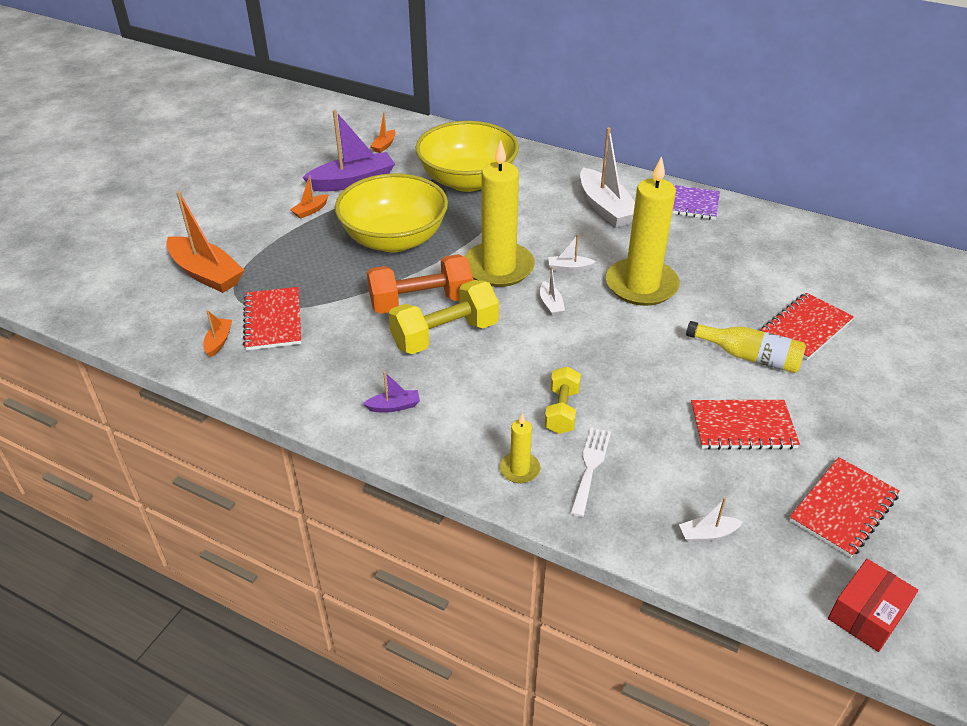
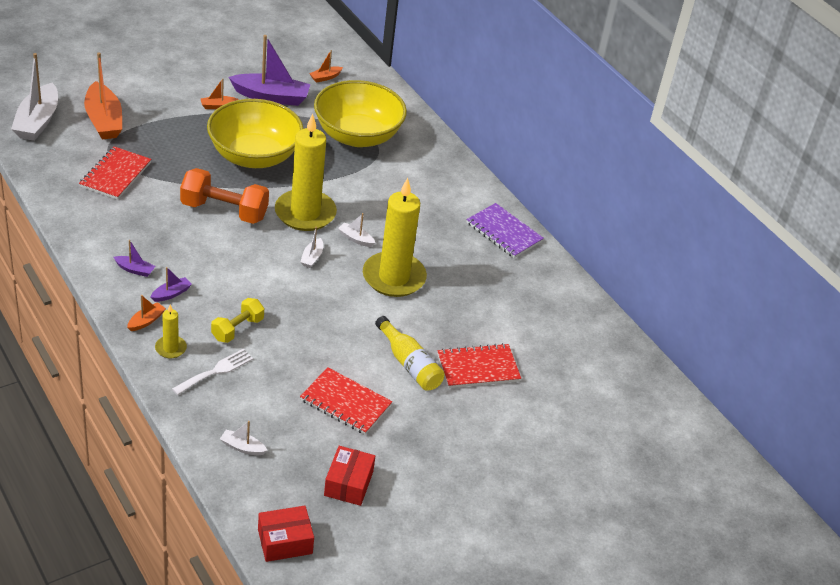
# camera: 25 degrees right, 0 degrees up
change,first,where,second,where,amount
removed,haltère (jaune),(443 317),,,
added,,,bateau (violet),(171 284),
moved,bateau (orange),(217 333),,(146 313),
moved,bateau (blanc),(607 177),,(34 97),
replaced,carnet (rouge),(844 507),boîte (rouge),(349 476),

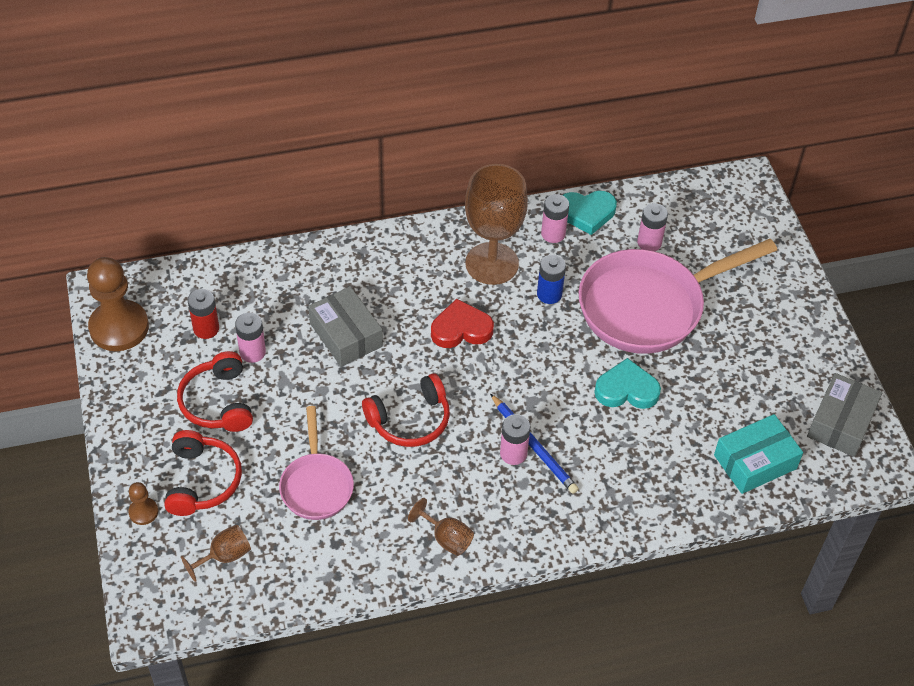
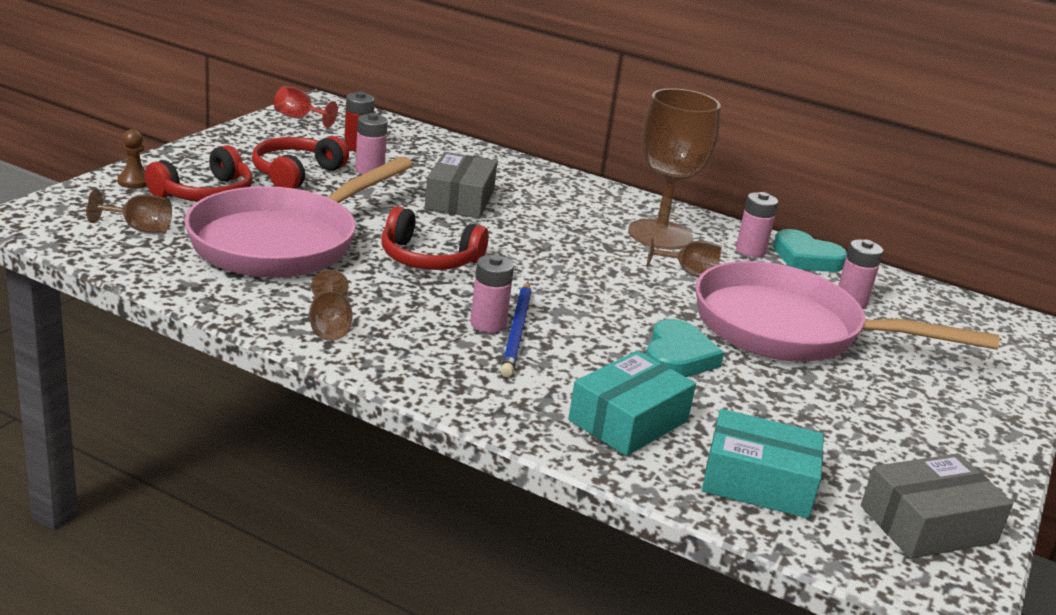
# camera: 40 degrees right, 25 degrees down
change,first,where,second,where,amount
removed,cœur (rouge),(462 323),,,
added,,,boîte (turquoise),(632 403),
replaced,pion (marron),(118 304),verre à pied (rouge),(306 107),
replaced,pile (bleu),(551 279),verre à pied (marron),(684 256),
turned,cœur (turquoise),(627 383),,(685 348),60 degrees clockwise
resized,poêle (rose),(316 463),,(298 217),x1.84

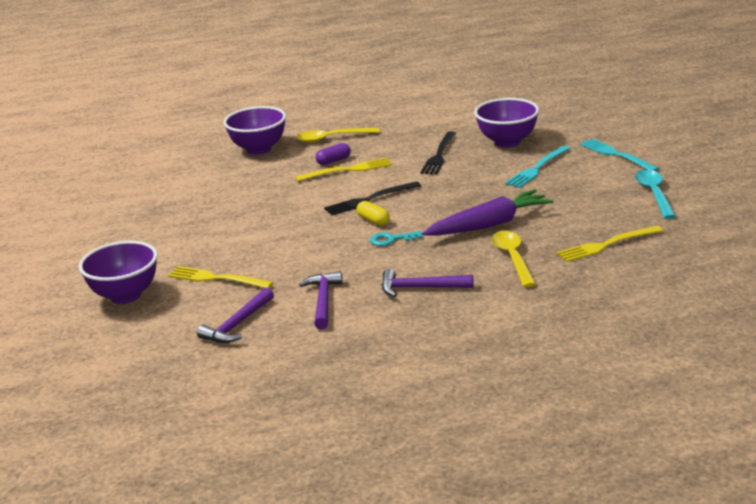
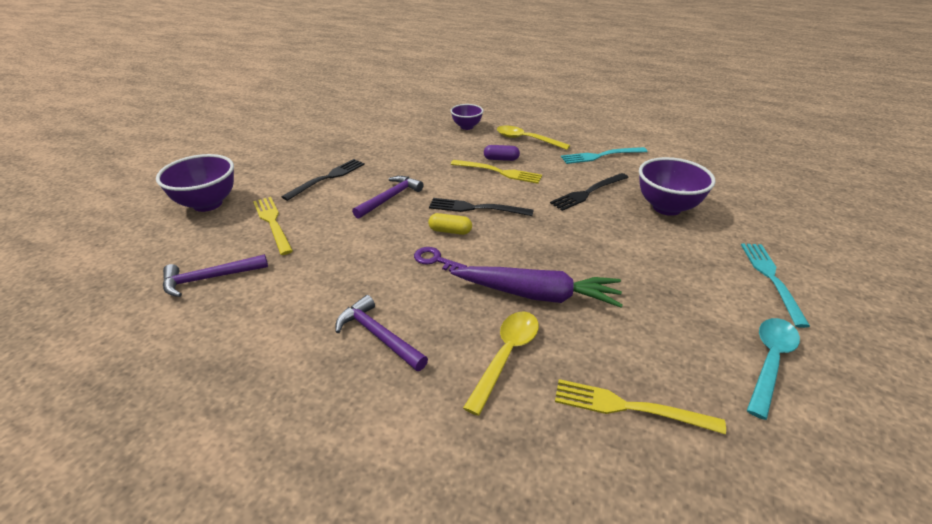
# camera: 35 degrees right, 10 degrees up
change,first,where,second,where,amount
added,,,fourchette (noir),(323 180),
moved,marteau (violet),(321 300),,(387 197),
moved,fourchette (turquoise),(538 167),,(604 155),
recoloured,clé (turquoise),(396 238),clé (violet),(440 259),
turned,gélule (jaune),(373 213),,(450 224),75 degrees counterclockwise
resized,bol (violet),(255 130),,(467 117),x0.60

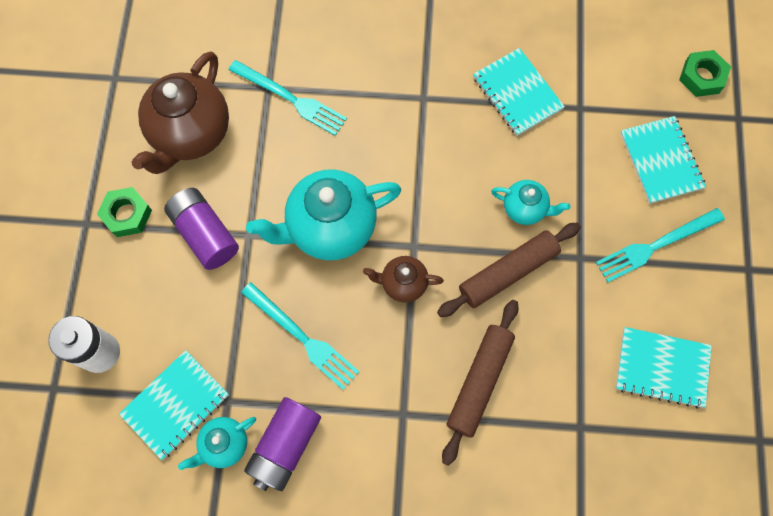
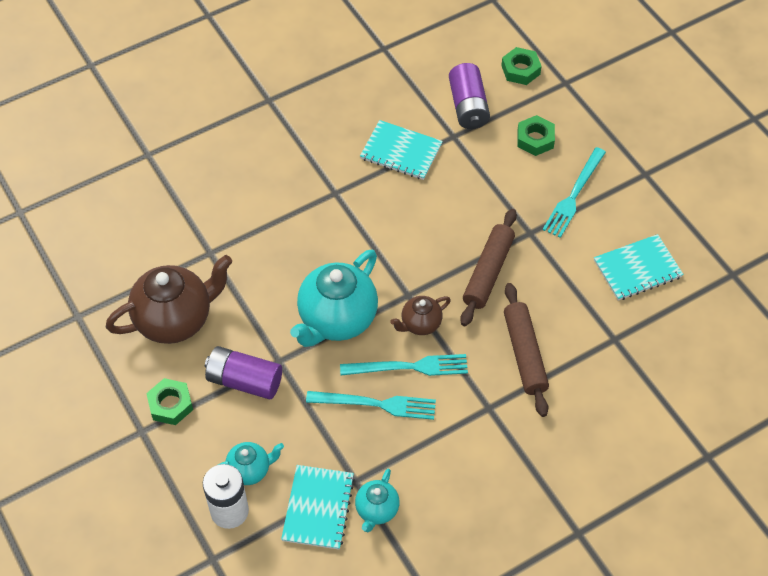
# camera: 35 degrees left, 15 degrees down
change,first,where,second,where,amount
moved,fourchette (turquoise),(287 98),,(404 365),
moved,pile (violet),(282 444),,(469 96),
moved,théière (turquoise),(530 202),,(251 463),
replaced,carnet (turquoise),(663 160),écrou (vert),(536 135),
turned,théière (marron),(180 112),,(169 299),105 degrees counterclockwise

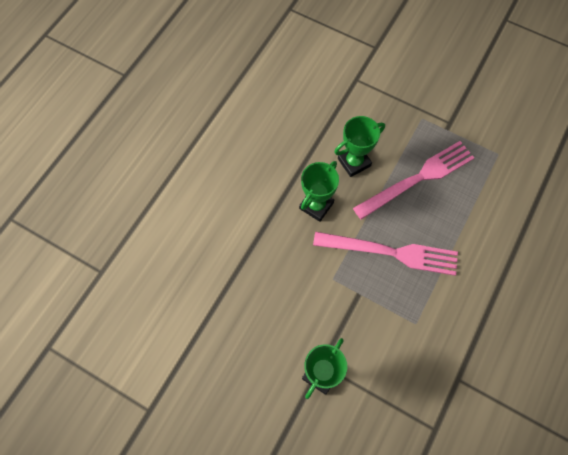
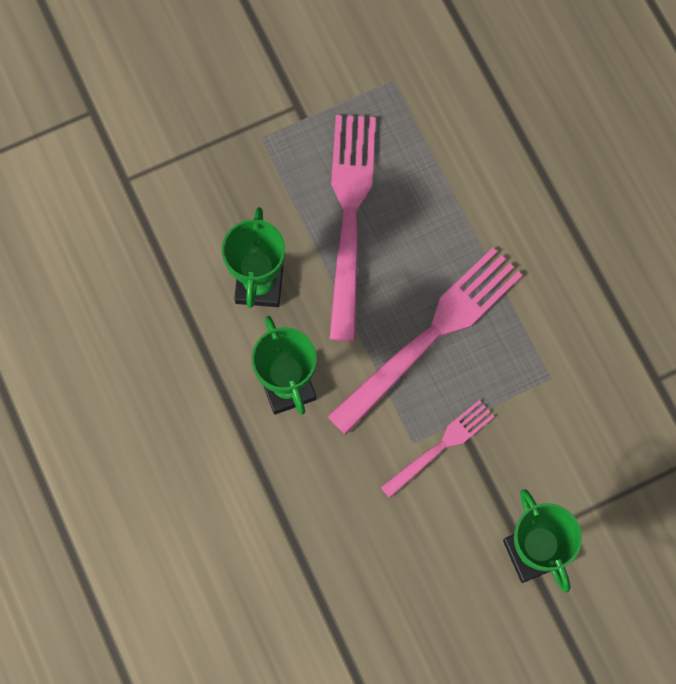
# camera: 55 degrees left, 5 degrees up
change,first,where,second,where,amount
added,,,fourchette (rose),(437 449),

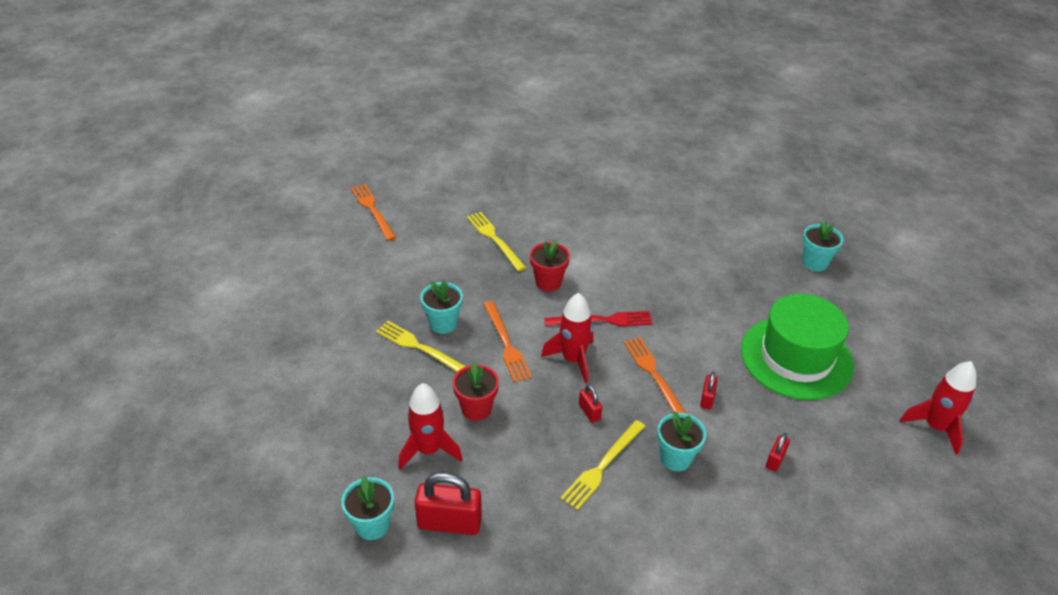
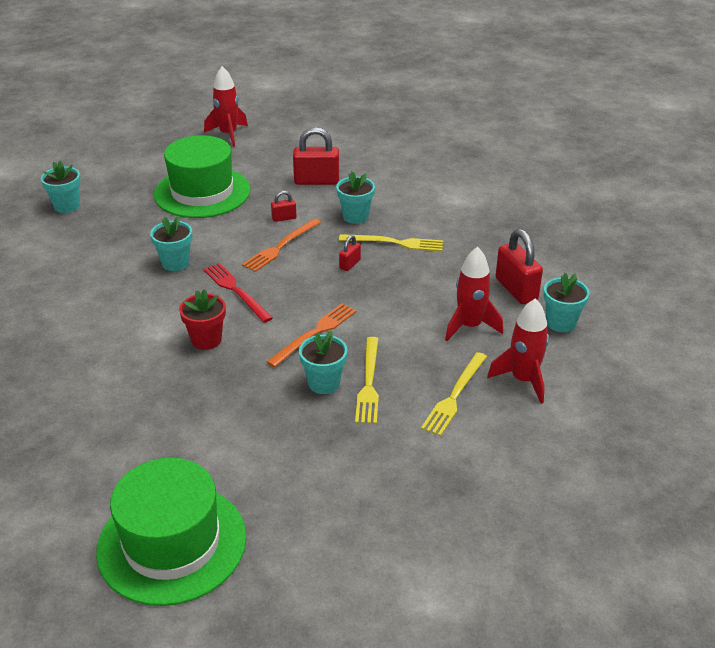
# camera: 120 degrees left, 5 degrees down
change,first,where,second,where,amount
removed,pot de fleurs (rouge),(476 391),,,
added,,,pot de fleurs (turquoise),(171 243),
moved,fourchette (jaune),(496 241),,(454 394),
moved,fusée (rouge),(567 338),,(518 351),
replaced,fourchette (orange),(373 212),chapeau (vert),(171 532),
resized,cadenas (rouge),(778 452),,(316 156),x1.97

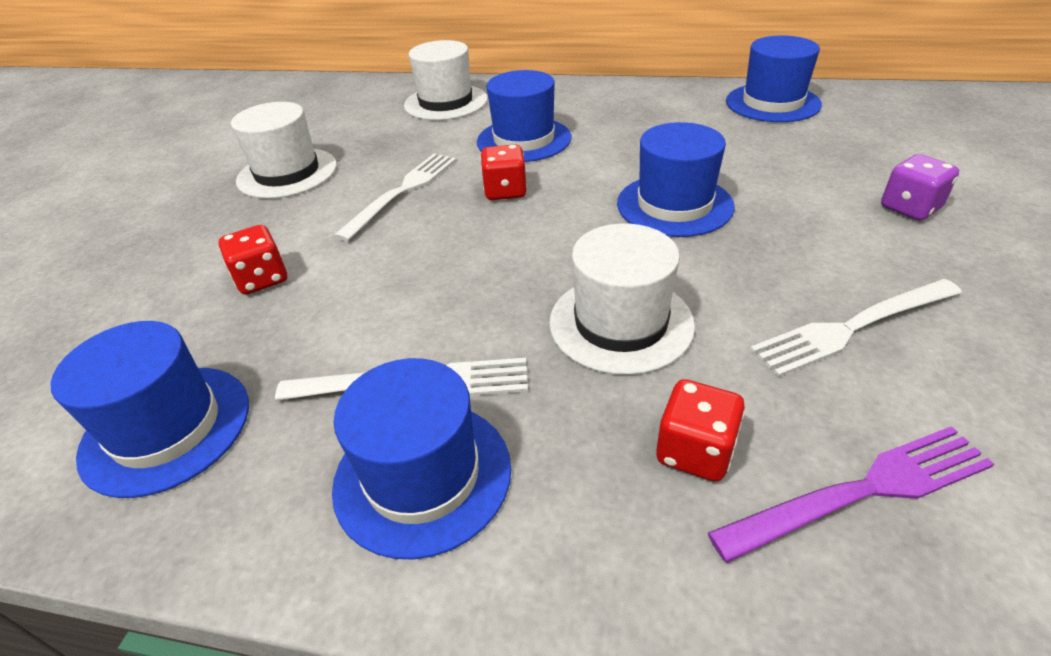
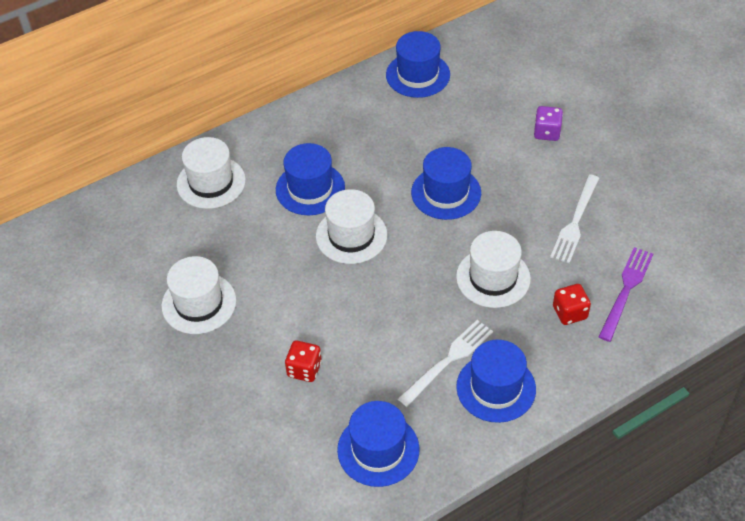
# camera: 45 degrees left, 10 degrees up
change,first,where,second,where,amount
removed,fourchette (blanc),(395 197),,,
replaced,dé (rouge),(503 172),chapeau (blanc),(351 226),

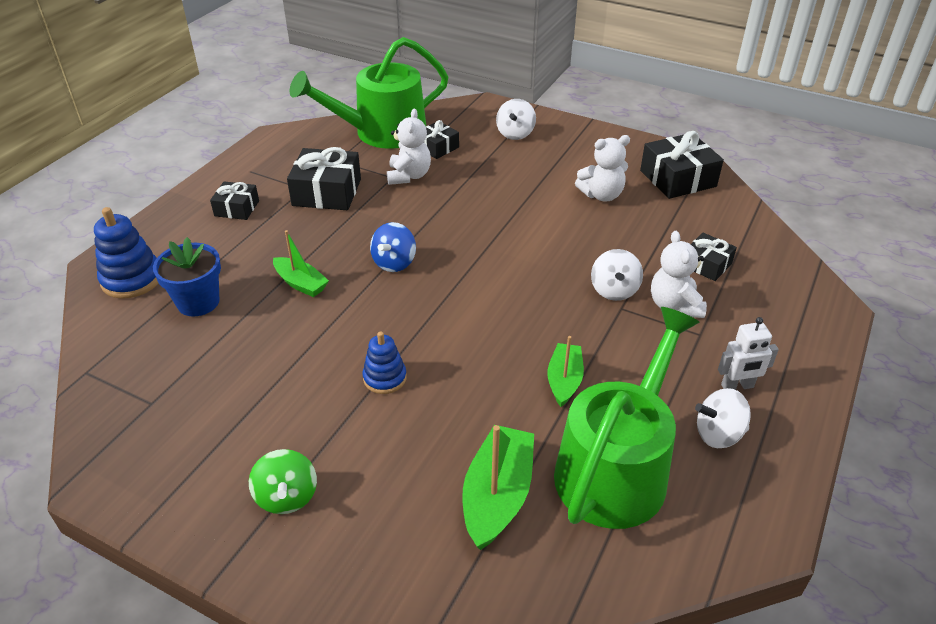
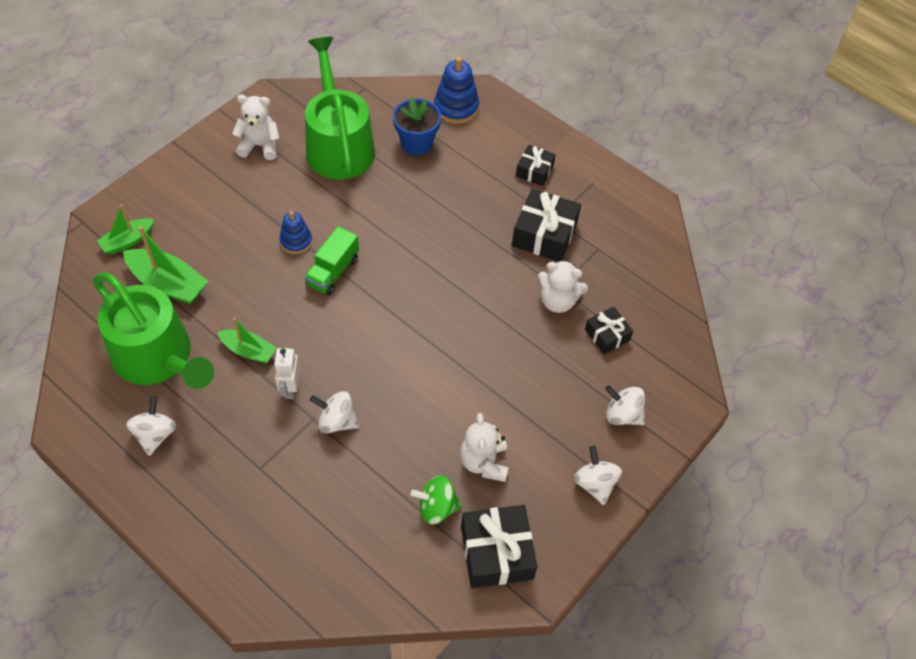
# camera: 100 degrees right, 15 degrees up
change,first,where,second,where,amount
removed,toupie (bleu),(393 247),,,
removed,cadeau (noir),(714 257),,,
added,,,camion (vert),(331 261),
added,,,toupie (blanc),(598 475),
moved,toupie (vert),(283 481),,(436 499),
moved,bateau (vert),(301 263),,(125 229),
moved,arrosoir (vert),(369 93),,(340 108),
moved,ours en peluche (blanc),(679 274),,(256 127),
moved,robot (blanc),(748 353),,(287 373),

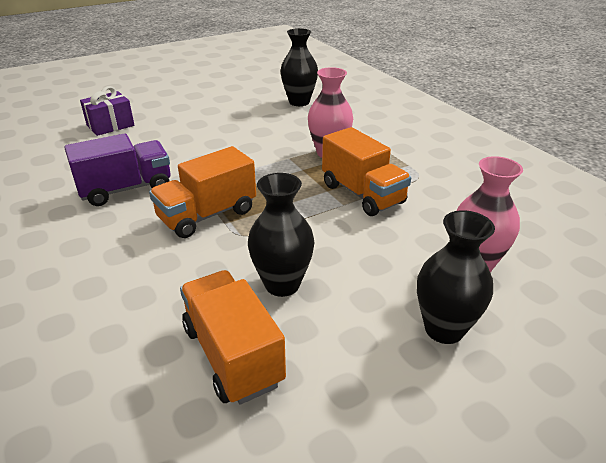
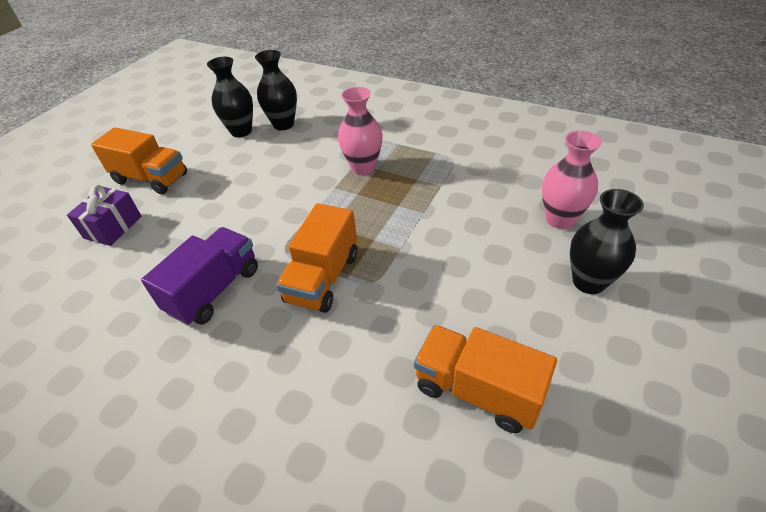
# camera: 30 degrees left, 10 degrees up
change,first,where,second,where,amount
moved,vase (noir),(281 235),,(230 97),
moved,camion (orange),(366 171),,(139 160),

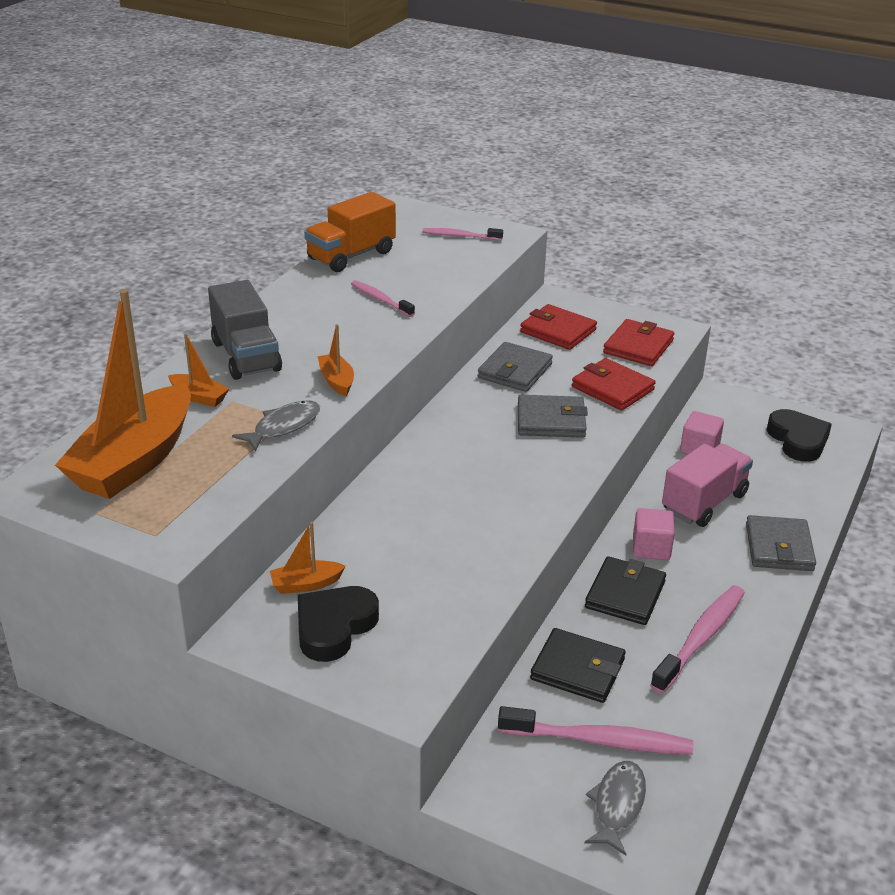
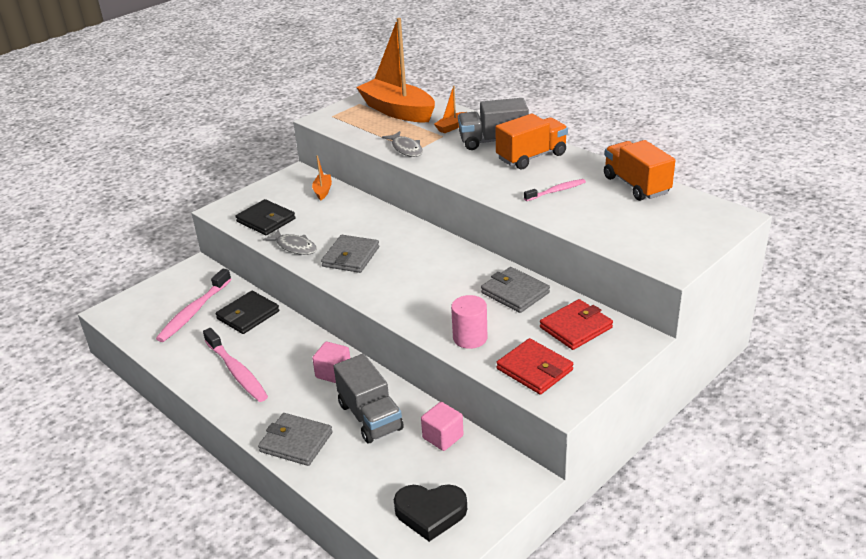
# camera: 110 degrees right, 0 degrees up
change,first,where,second,where,amount
removed,cœur (noir),(338 624),,,
removed,bateau (orange),(335 360),,,
removed,brosse à dents (rose),(462 234),,,
added,,,camion (orange),(531 141),
moved,portefeuille (gris),(553 416),,(350 254),
moved,poisson (gris),(615 808),,(290 242),
moved,portefeuille (noir),(625 590),,(265 217),
replaced,portefeuille (rouge),(614 384),cylindre (rose),(469 322),
recoloured,camion (rose),(707 485),camion (gris),(368 398),

